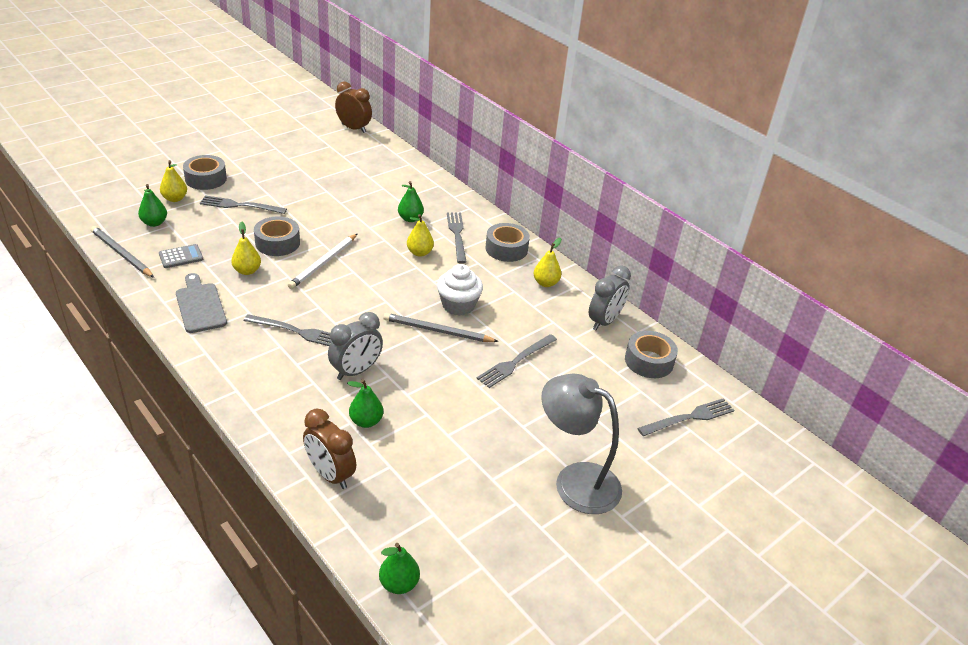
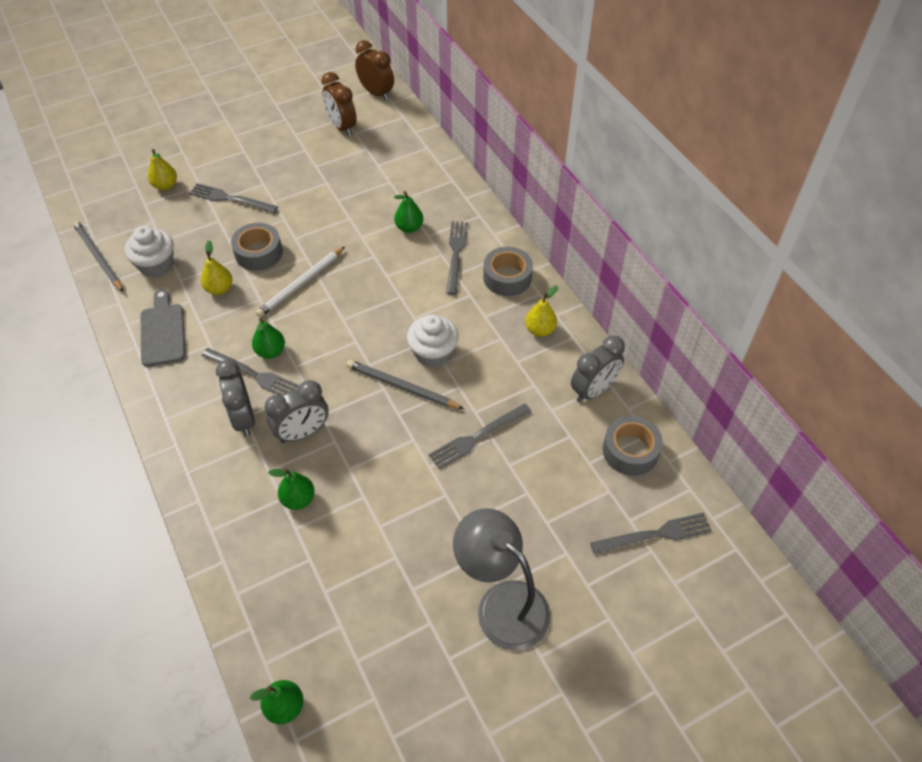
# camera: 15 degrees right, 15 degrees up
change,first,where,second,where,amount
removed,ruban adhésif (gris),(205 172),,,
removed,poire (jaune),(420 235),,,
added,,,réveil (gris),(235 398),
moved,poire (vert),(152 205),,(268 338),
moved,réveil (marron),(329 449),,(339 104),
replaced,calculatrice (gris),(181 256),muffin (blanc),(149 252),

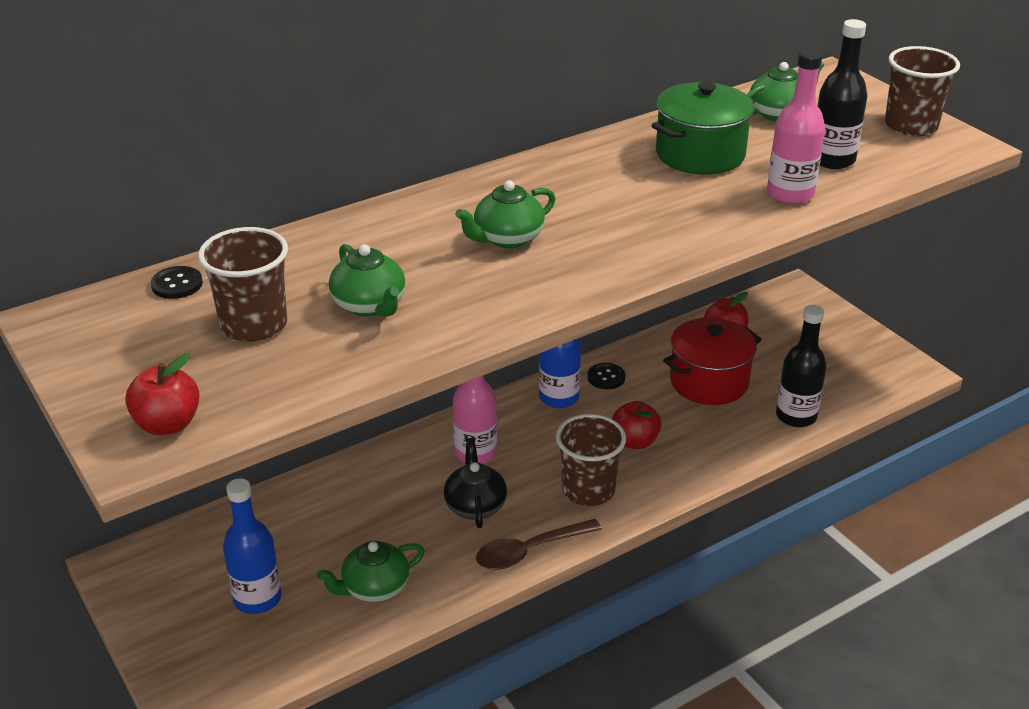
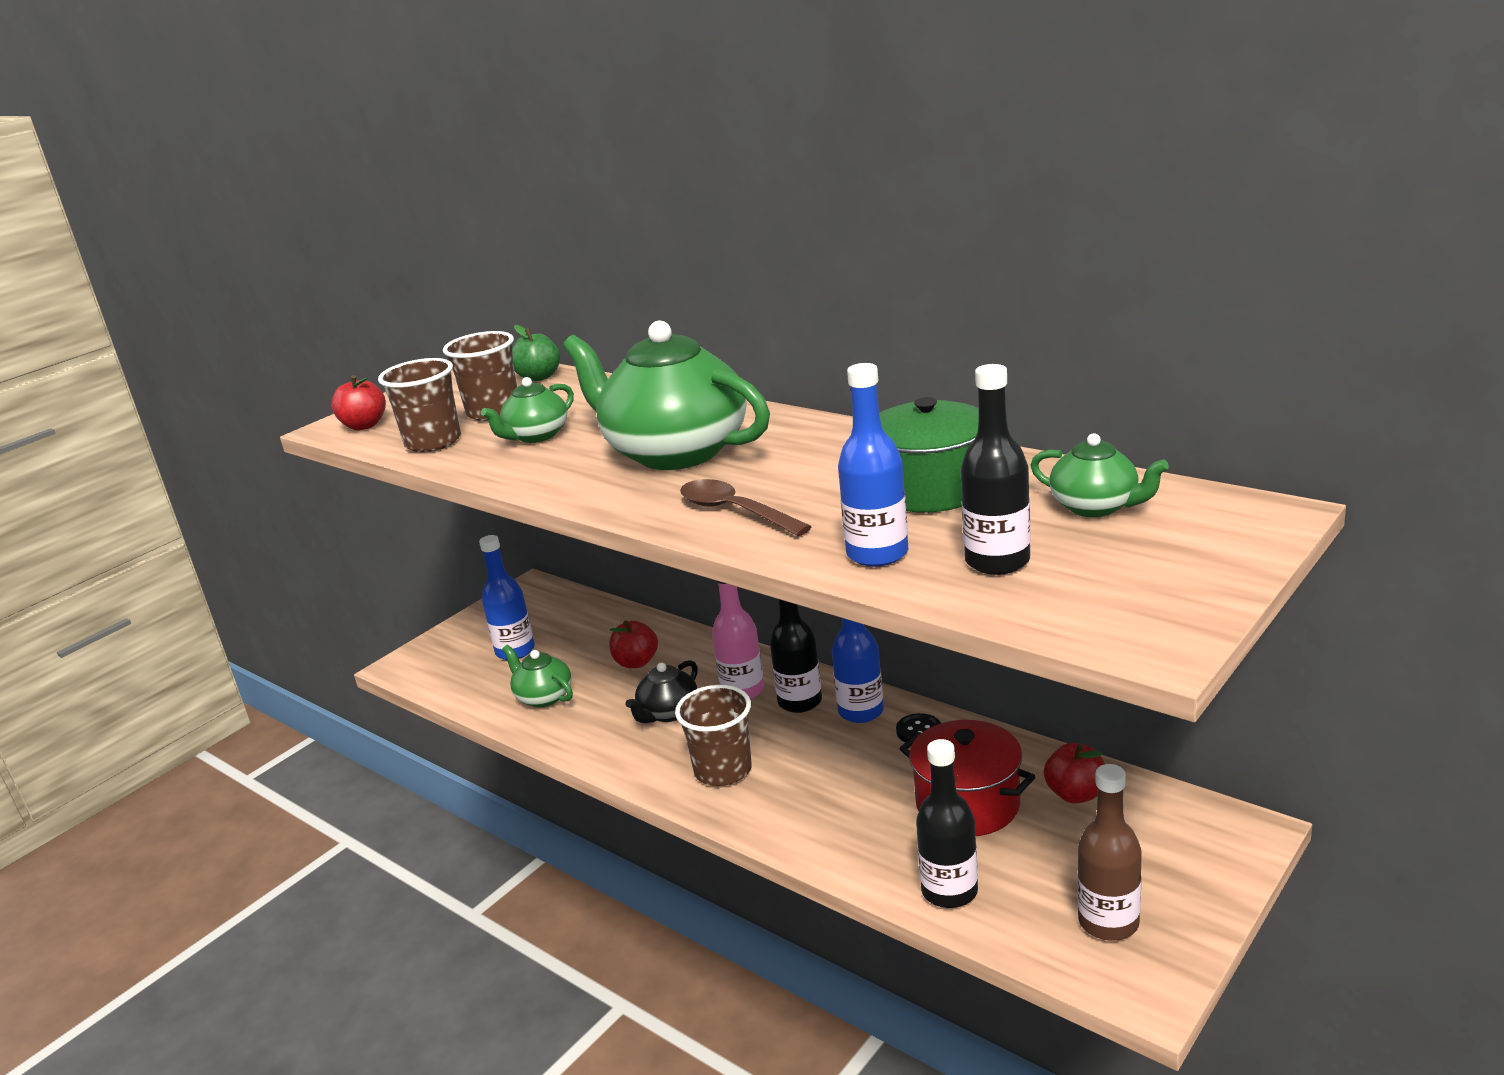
# camera: 75 degrees right, 10 degrees down
change,first,where,second,where,amount
added,,,bouteille (noir),(796 656),
added,,,bouteille (marron),(1110 852),
moved,cuillère (marron),(539 544),,(746 507),
moved,pomme (rouge),(636 425),,(633 644),
moved,gobelet (marron),(922 91),,(419 405),
replaced,bouton (noir),(177 282),pomme (vert),(536 353),
recoloured,bouteille (rose),(796 126),bouteille (bleu),(873 465),
turned,théière (noir),(475 483),,(661 691),150 degrees clockwise
resized,théière (vert),(505 214),,(666 395),x2.07

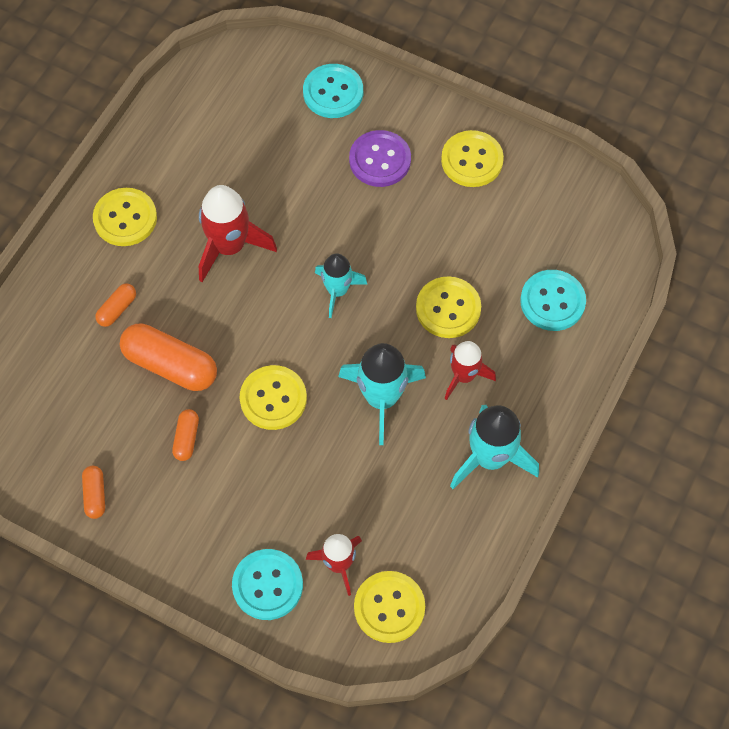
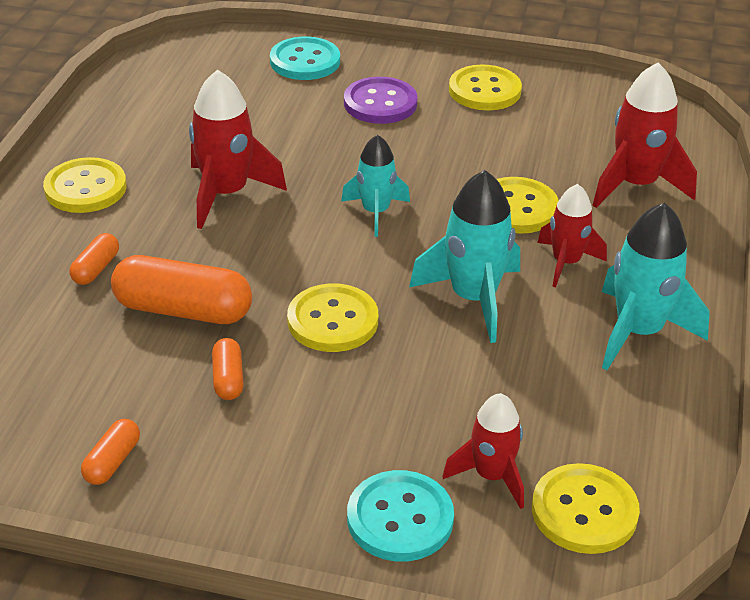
# camera: 15 degrees left, 25 degrees down
change,first,where,second,where,amount
replaced,bouton (turquoise),(553 300),fusée (rouge),(644 135),
turned,gélule (orange),(93 492),,(110 452),45 degrees clockwise

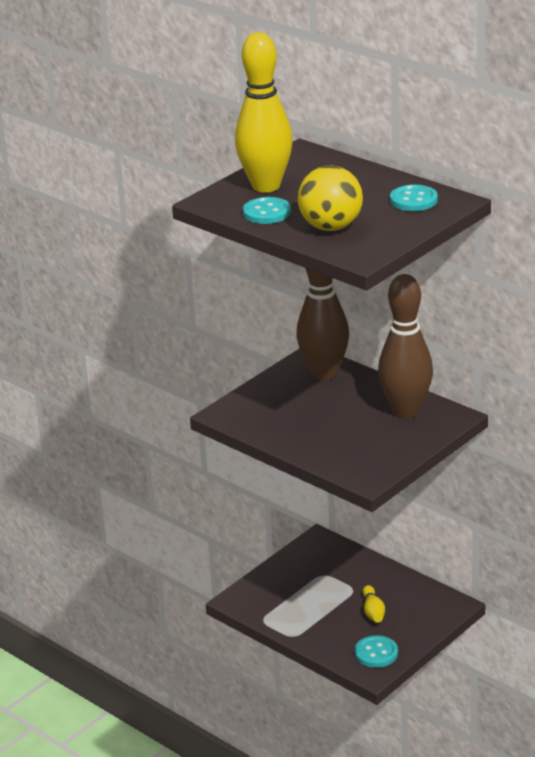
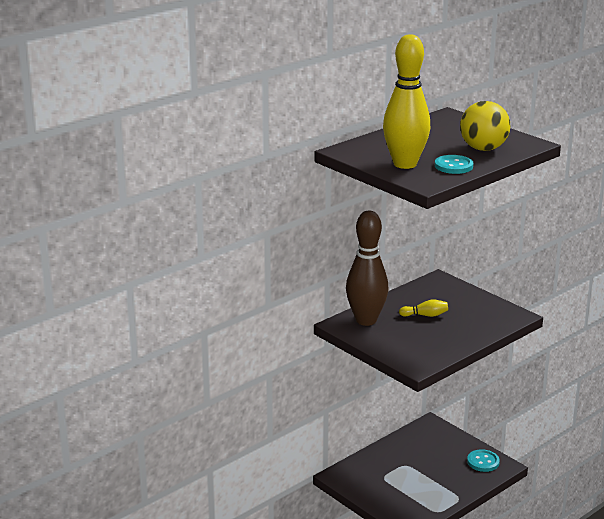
# camera: 85 degrees left, 5 degrees down
change,first,where,second,where,amount
removed,quille (marron),(405 346),,,
removed,bouton (turquoise),(414 198),,,
moved,quille (jaune),(374 604),,(423 308),

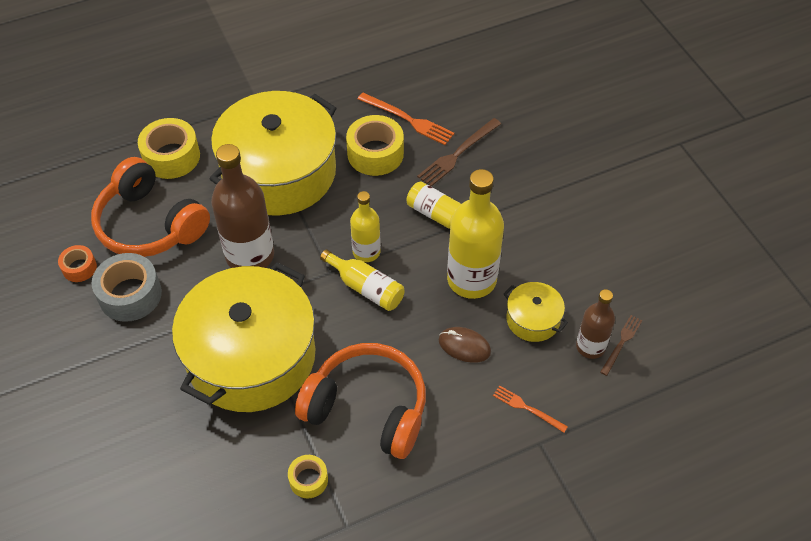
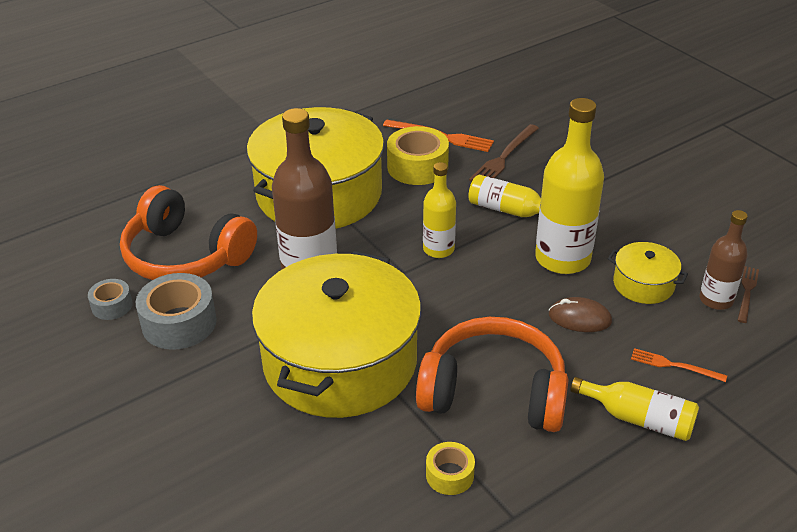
# camera: 10 degrees left, 15 degrees down
change,first,where,second,where,amount
removed,ruban adhésif (jaune),(169 148),,,
moved,bouteille (jaune),(362 280),,(634 409),
recoloured,ruban adhésif (orange),(77 263),ruban adhésif (gris),(110 299),

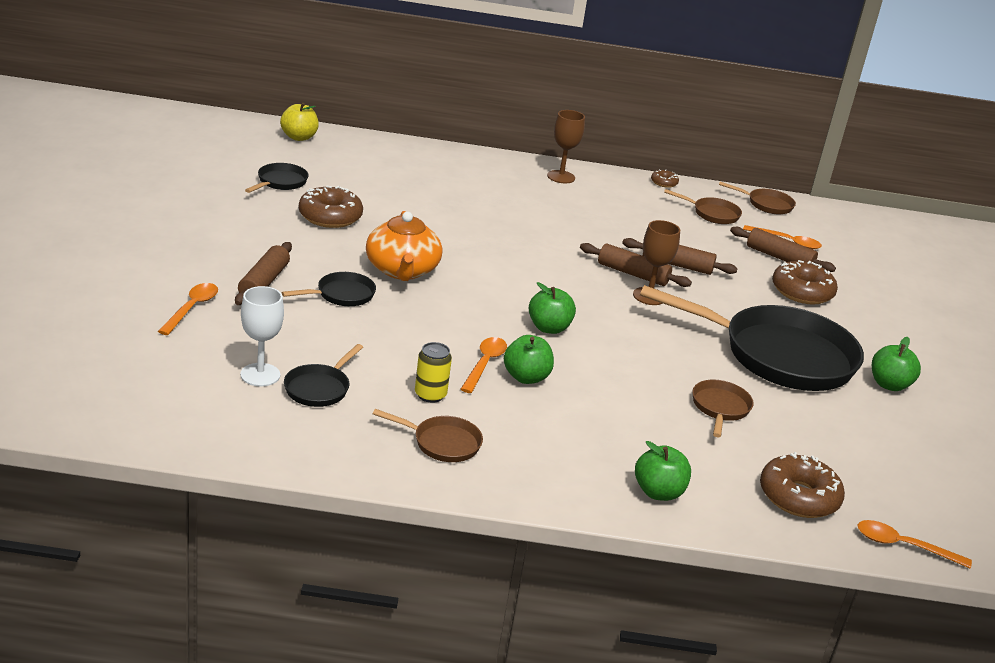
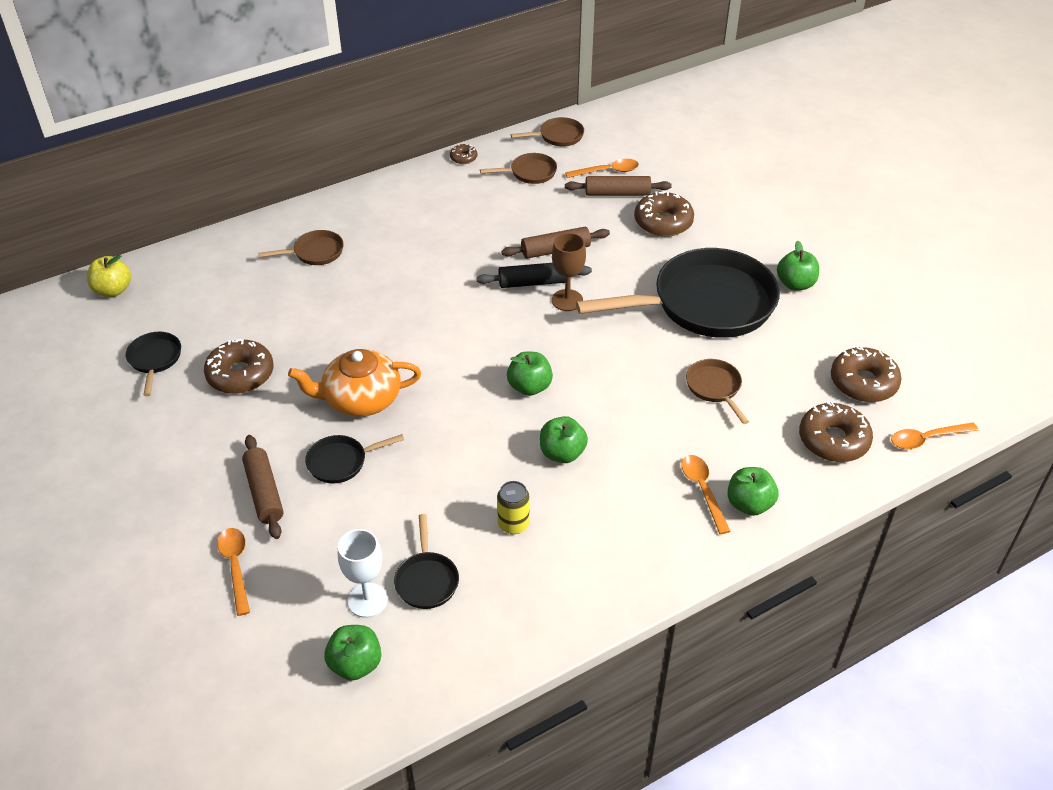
# camera: 30 degrees left, 15 degrees up
change,first,where,second,where,amount
removed,verre à pied (marron),(566 146),,,
added,,,pomme (vert),(352 653),
added,,,beignet (marron),(866 374),
moved,poêle (marron),(428 435),,(301 247),
moved,cuillère (orange),(483 365),,(705 494),
recoloured,rouleau à pâtisserie (marron),(636 265),rouleau à pâtisserie (noir),(534 275),
turned,poêle (noir),(328 289),,(354 459),135 degrees counterclockwise
turned,théière (orange),(404 246),,(354 383),120 degrees clockwise

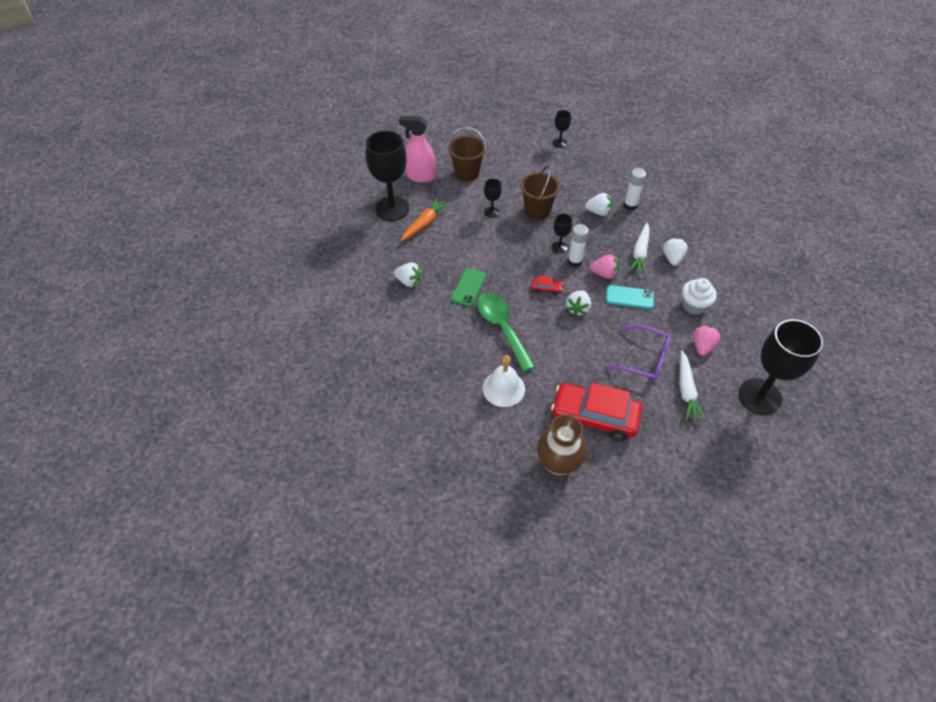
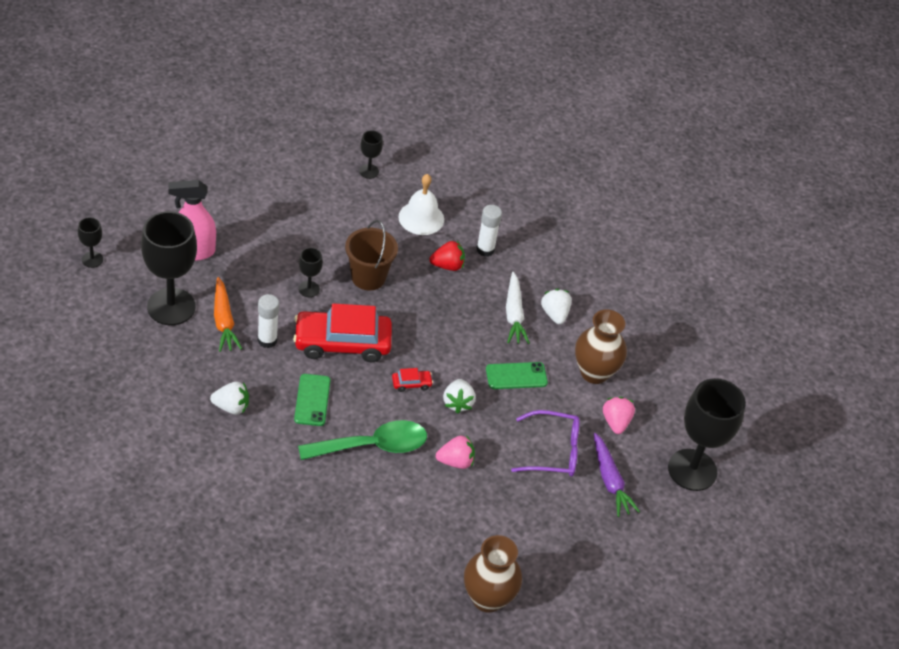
# camera: 25 degrees left, 5 degrees down
change,first,where,second,where,amount
removed,seau (marron),(467 154),,,
moved,cloche (blanc),(504 381),,(421 204),
moved,verre à pied (noir),(561 233),,(90 242),
moved,voiture (rouge),(596 412),,(342 332),
moved,bâton de colle (blanc),(578 245),,(268 321),
moved,fraise (rose),(604 266),,(455 452),
replaced,muffin (blanc),(699 296),vase (marron),(601 346),
recoloured,fraise (blanc),(598 204),fraise (rouge),(447 256),
recoloured,téléphone (turquoise),(630 297),téléphone (vert),(517 375),
recoloured,carotte (blanc),(692 386),carotte (violet),(616 475),
turned,carotte (orange),(425 219),,(228 314),150 degrees clockwise
turned,cuillère (vert),(506 332),,(362 440),120 degrees clockwise

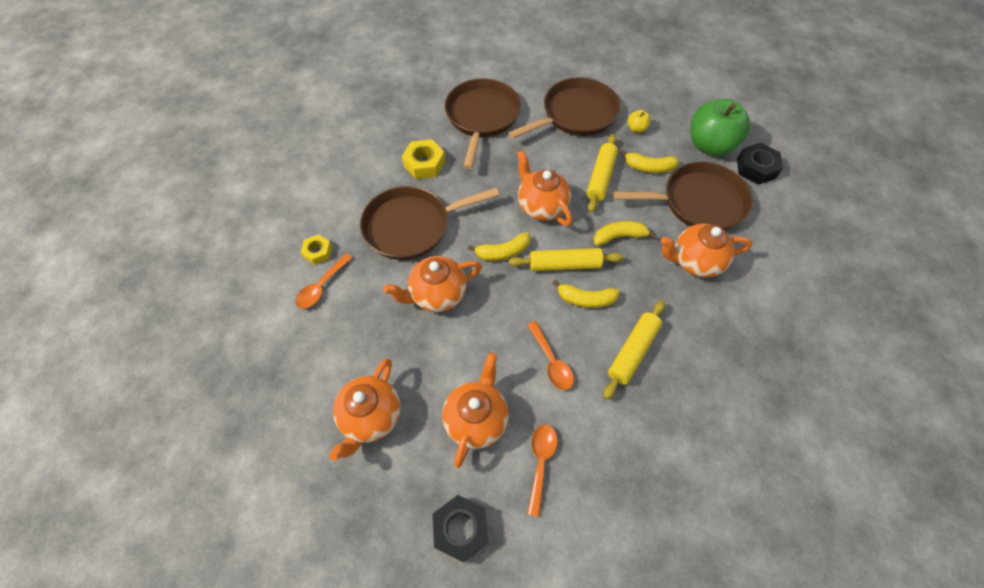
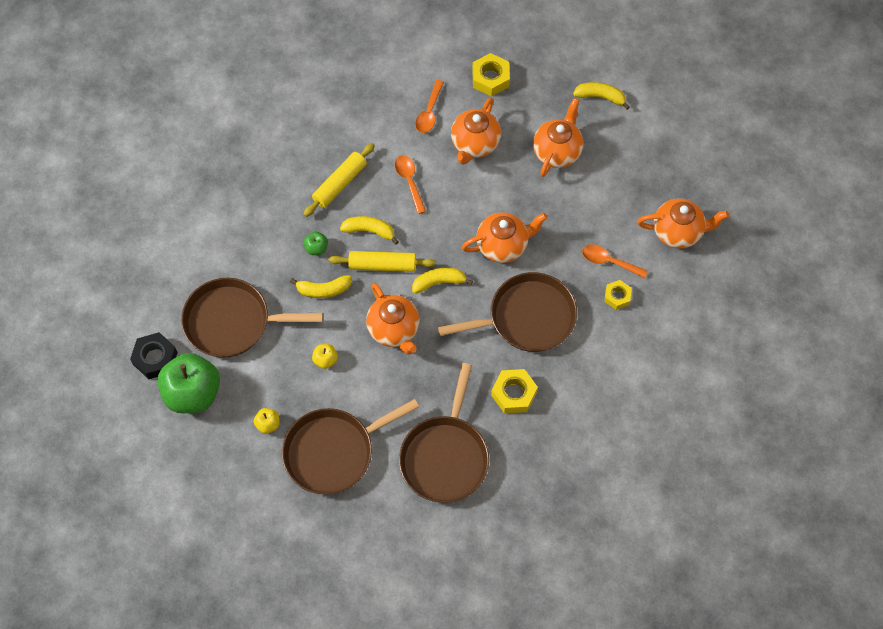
# camera: 175 degrees left, 5 degrees up
change,first,where,second,where,amount
added,,,pomme (vert),(315 243),
moved,banane (jaune),(649 161),,(601 96),
moved,théière (orange),(706 250),,(683 223),
replaced,rouleau à pâtisserie (jaune),(602 173),pomme (jaune),(325 356),
recoloured,écrou (noir),(460 529),écrou (jaune),(491 74),
turned,cuillère (orange),(324 281),,(615 261),105 degrees counterclockwise

